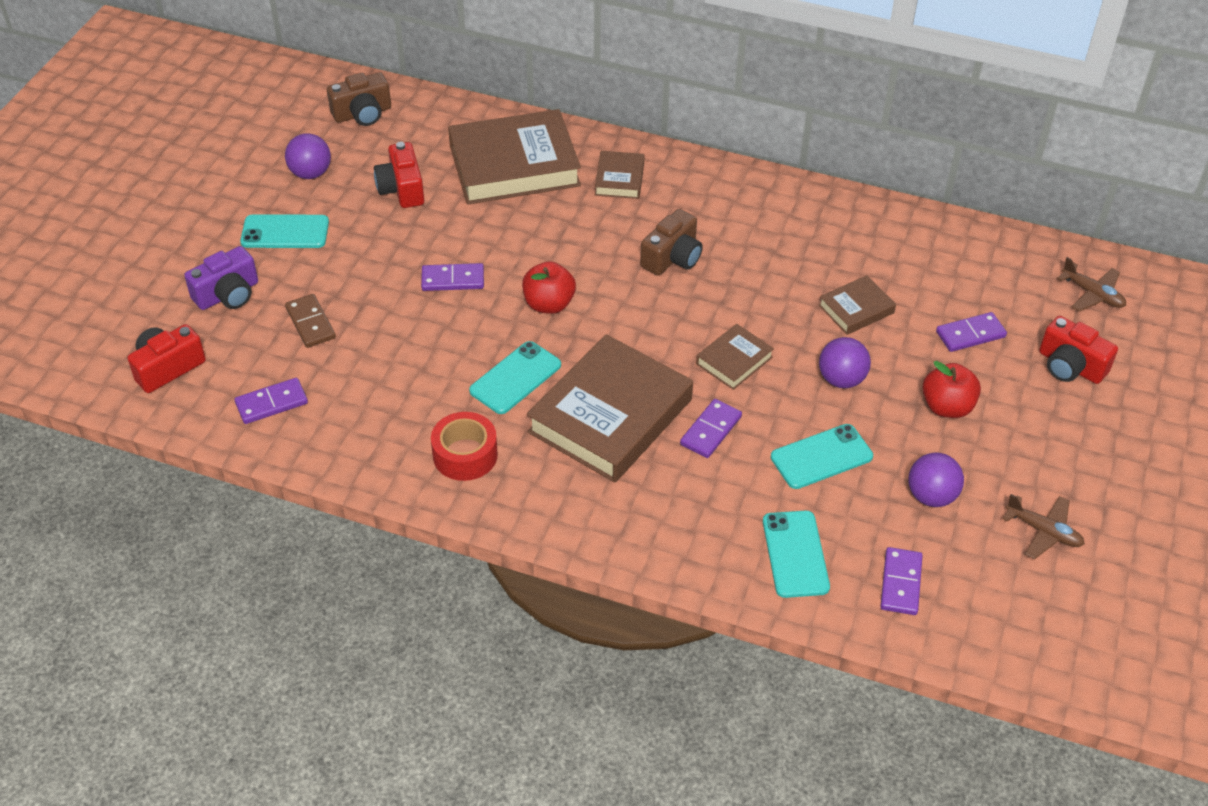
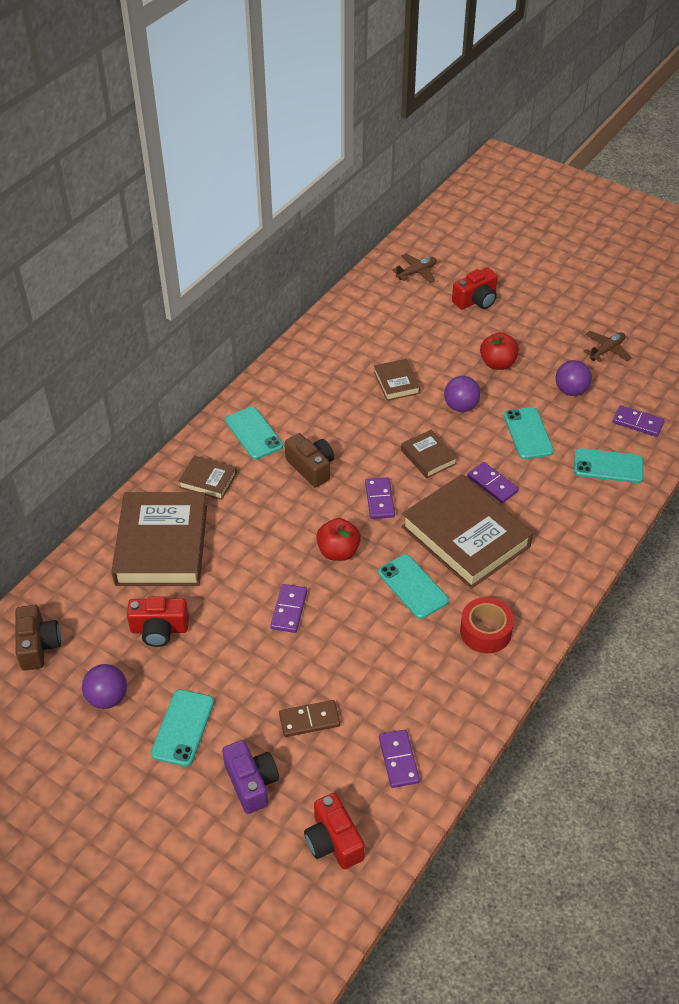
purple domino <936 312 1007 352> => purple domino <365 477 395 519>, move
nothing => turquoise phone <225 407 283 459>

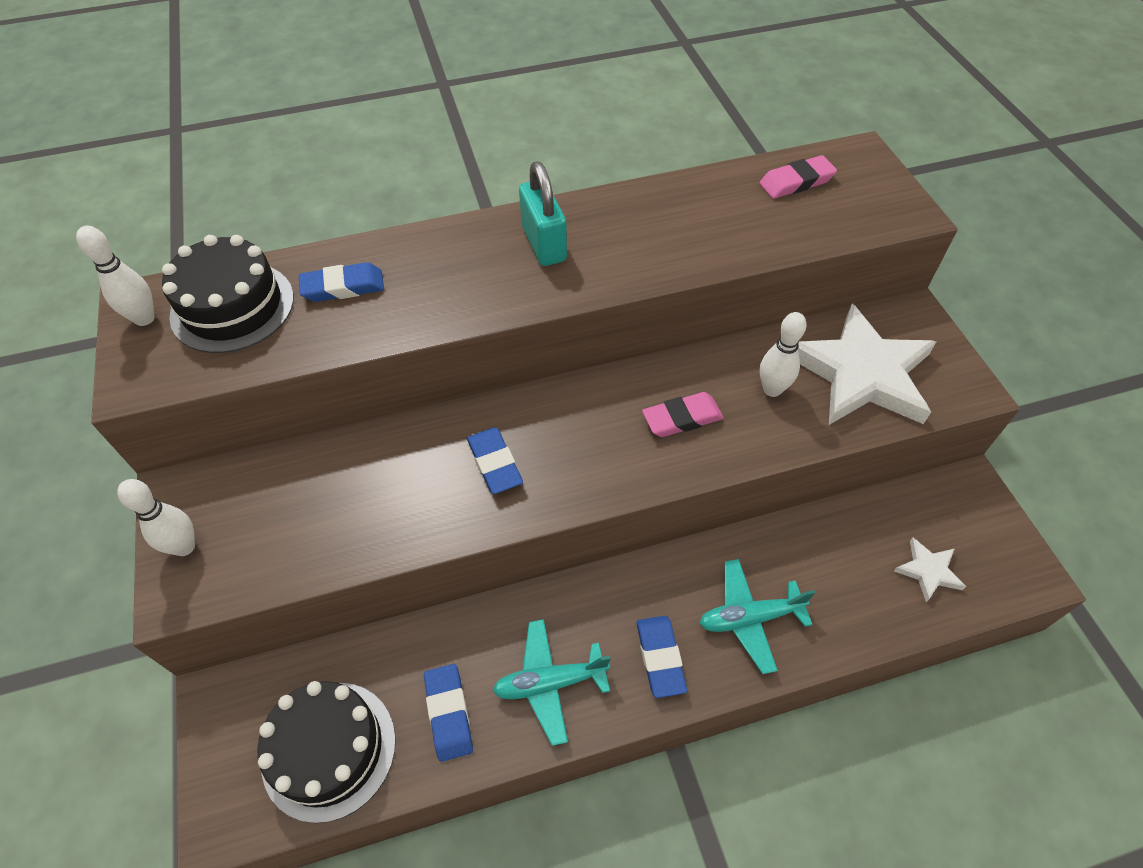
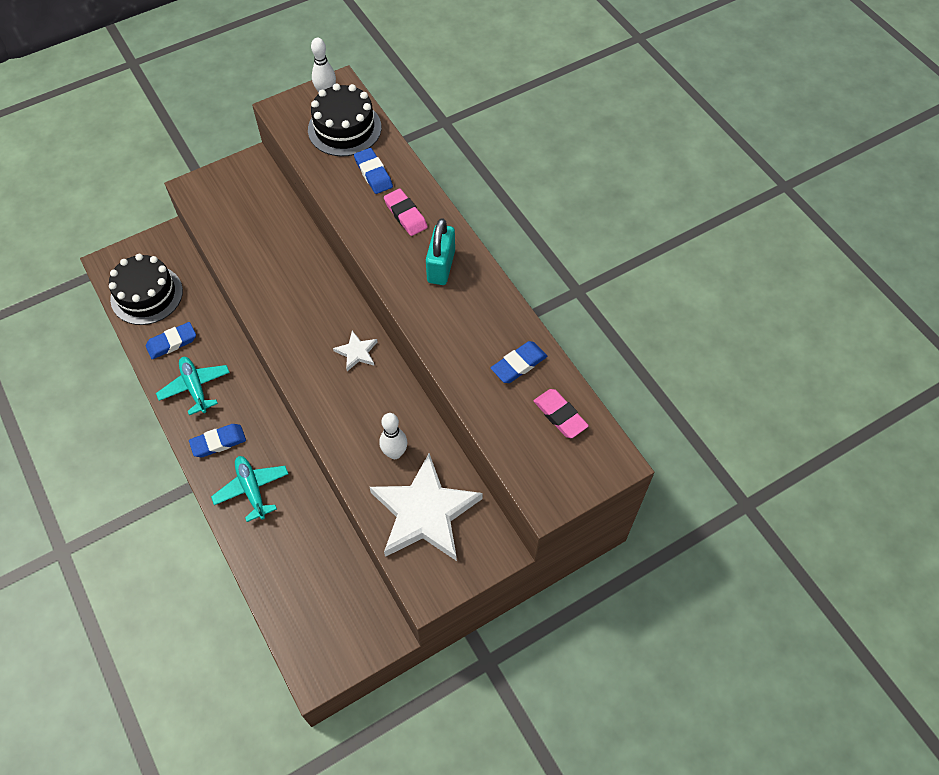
white bowling pin <117 479 195 556> => nothing
blue eraser <467 427 523 494> => blue eraser <491 341 547 383>, move
turquoise padlock <519 161 567 266> => turquoise padlock <426 218 455 285>, 45 degrees counterclockwise
pink eraser <642 392 724 437> => pink eraser <384 189 428 236>, move
white star <894 538 966 602> => white star <333 331 378 371>, move

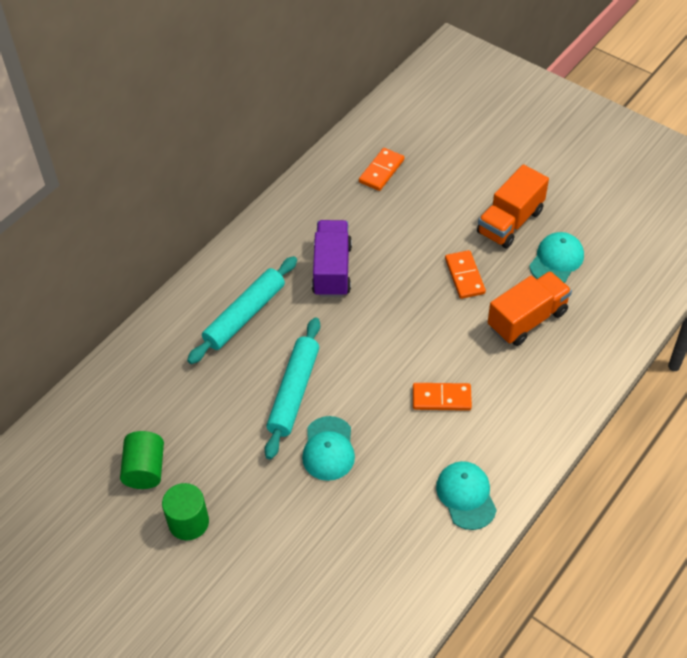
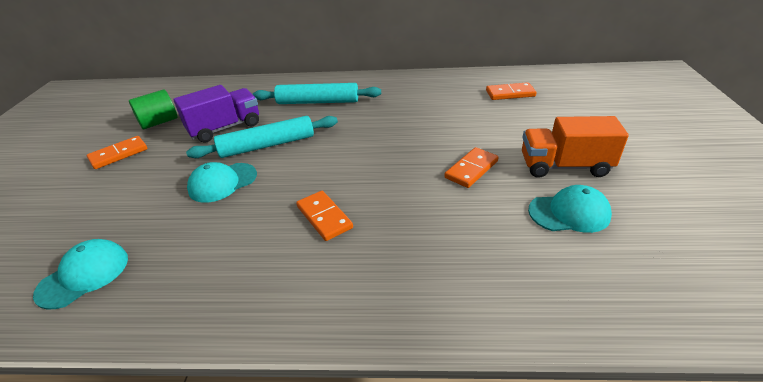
green cylinder <162 483 209 541> => orange domino <87 136 147 169>
purple truck <312 220 352 297> => purple truck <173 85 259 143>, move
turquoise cap <436 461 497 530> => turquoise cap <33 239 128 310>, move
orange truck <488 271 572 346> => nothing

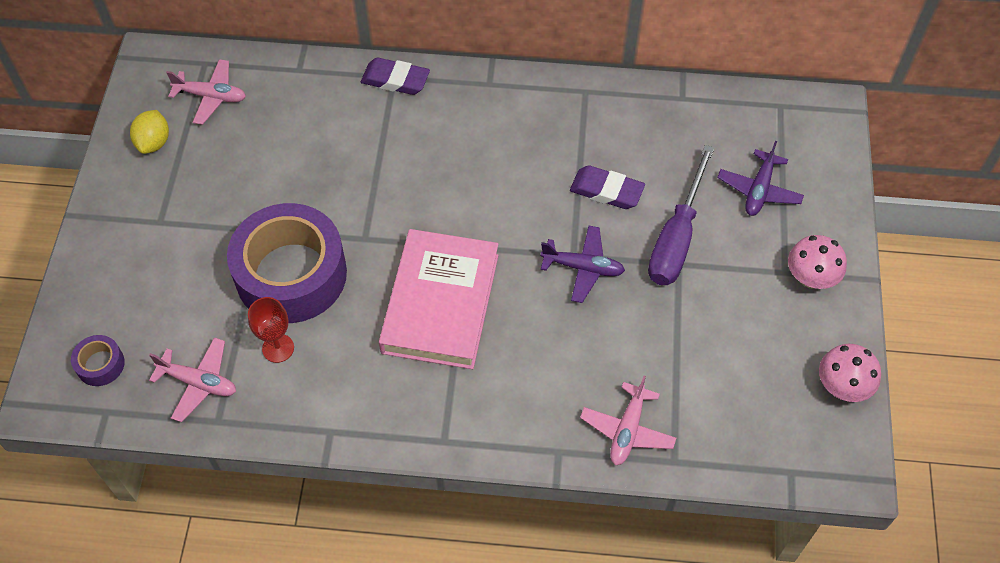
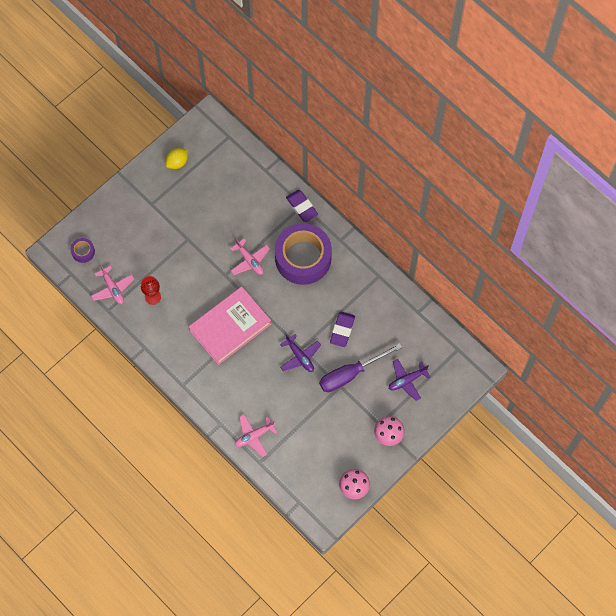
pink plane <166 59 246 125> => pink plane <230 238 270 275>, move
purple tape <227 203 347 323> => purple tape <275 223 332 285>, move
purple eraser <570 166 645 209> => purple eraser <330 311 355 347>, 45 degrees clockwise

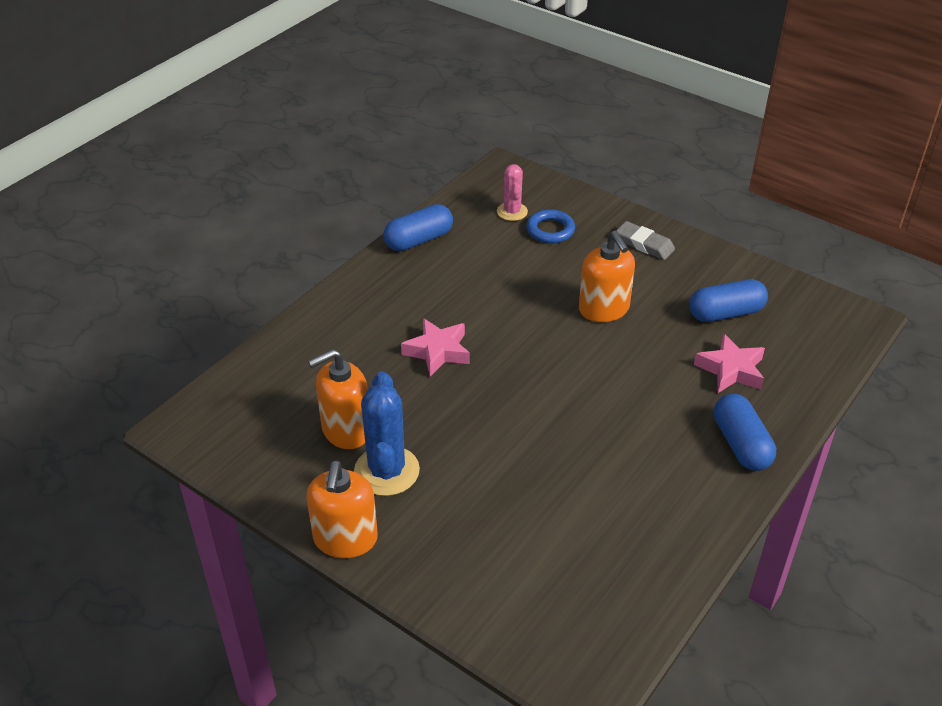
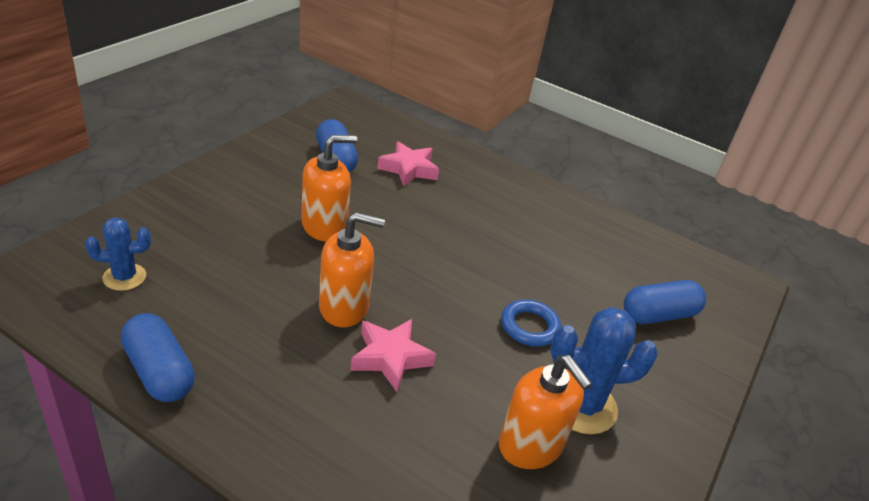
orange soap dispenser <307 461 378 558> => orange soap dispenser <319 212 385 327>, move
pink cactus <497 164 528 221> => blue cactus <85 217 151 291>
blue ring <526 210 575 243> => blue ring <501 299 561 347>, move
grey eraser <616 221 675 260> => nothing
blue capsule <714 394 776 471> => blue capsule <624 280 706 324>, move

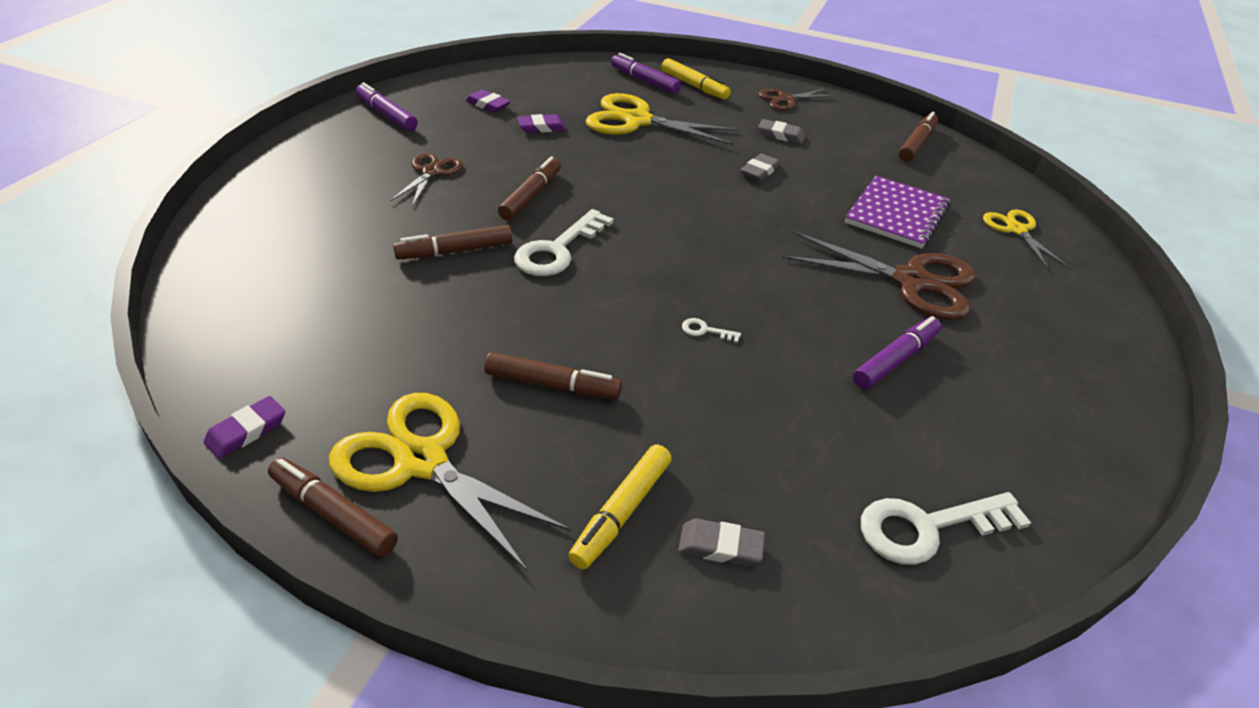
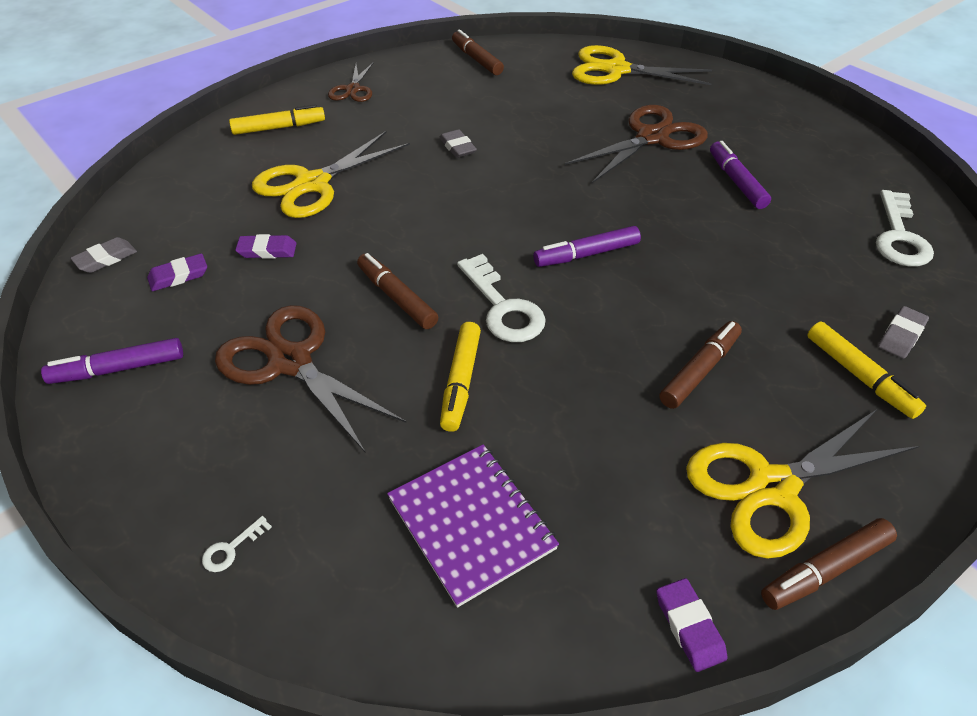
brown scissors <390 153 463 207> => brown scissors <215 305 406 453>, x1.77
brown marker <393 225 512 260> => yellow marker <440 322 481 432>
purple eraser <517 114 566 133> => purple eraser <235 234 297 259>, 75 degrees clockwise
purple marker <611 53 681 94> => purple marker <533 226 641 267>, move
white key <682 318 741 343> => white key <202 516 272 572>, move
grey eraser <758 119 805 144> => grey eraser <70 237 137 273>, move
purple notebook <845 175 950 249> => purple notebook <387 444 559 608>, move
yellow scissors <983 209 1069 269> => yellow scissors <572 45 712 85>, x1.77

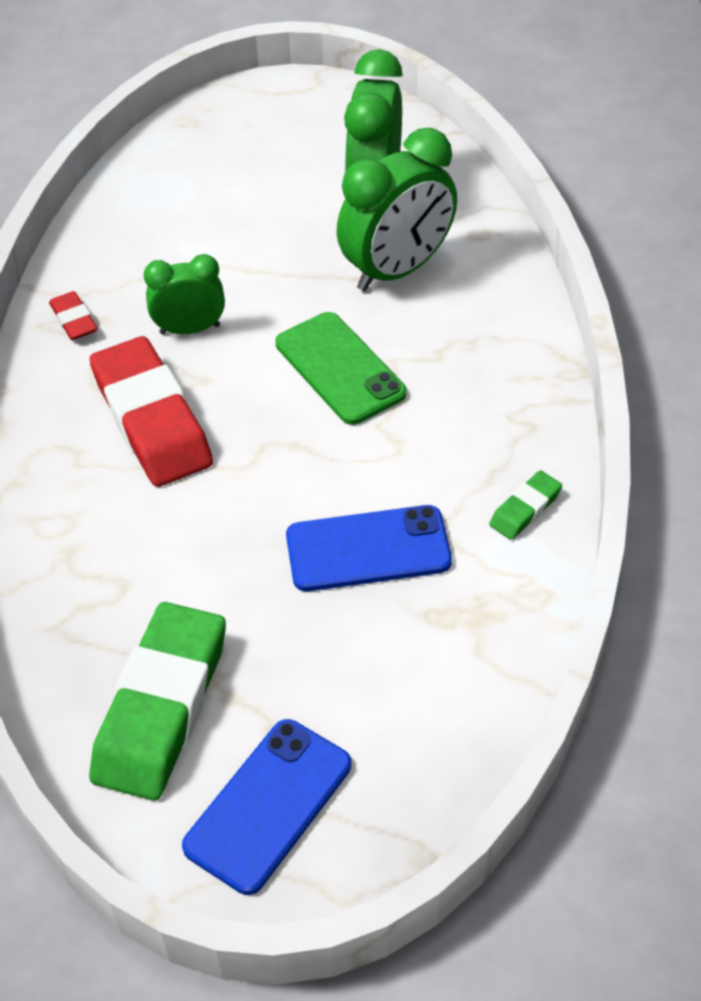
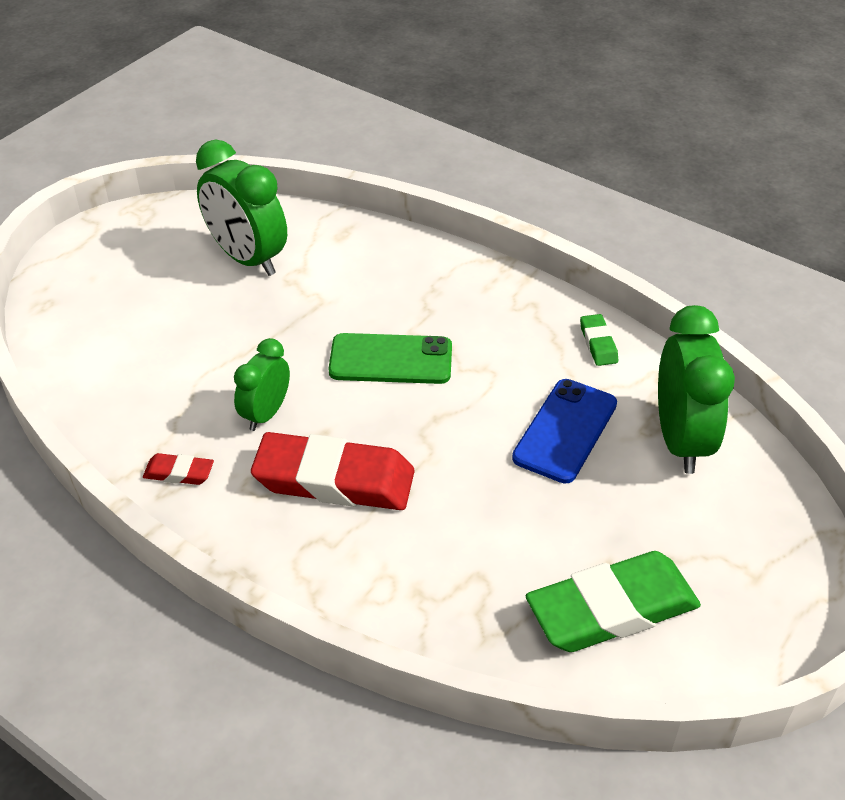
green eraser <89 602 226 801> => green eraser <526 551 701 652>, 75 degrees counterclockwise
blue phone <182 719 351 895> => nothing
green clock <337 128 457 291> => green clock <658 305 735 474>, move

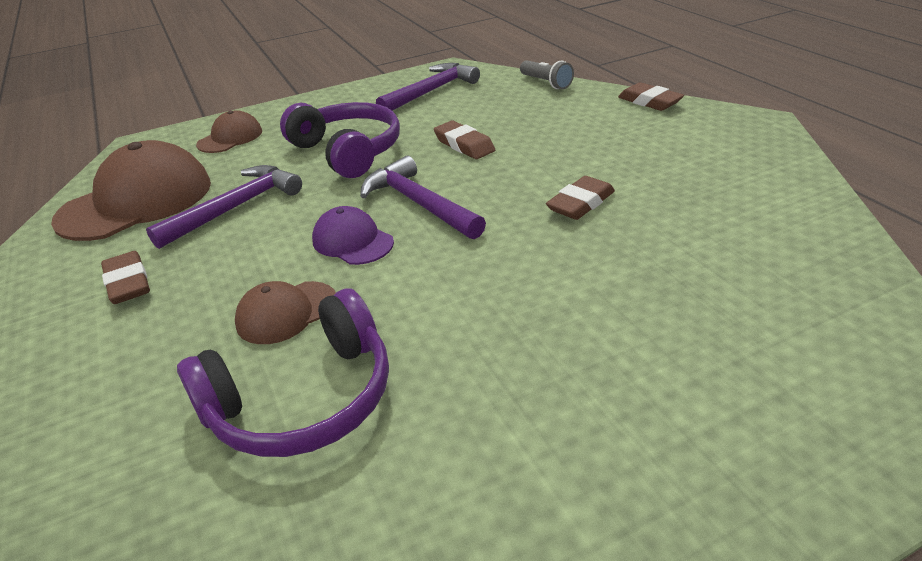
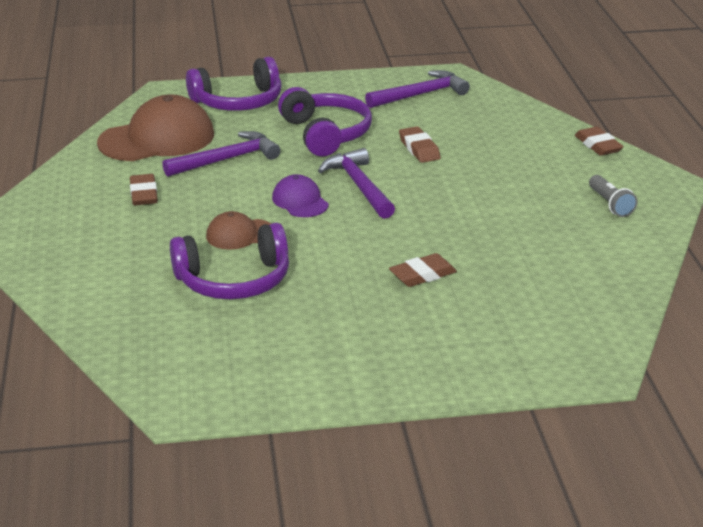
brown cap <196 110 262 153> => purple headphones <186 57 282 111>
grey flashlight <520 60 574 89> => grey flashlight <589 175 638 217>, move
brown eraser <546 176 615 220> => brown eraser <389 253 457 287>, move

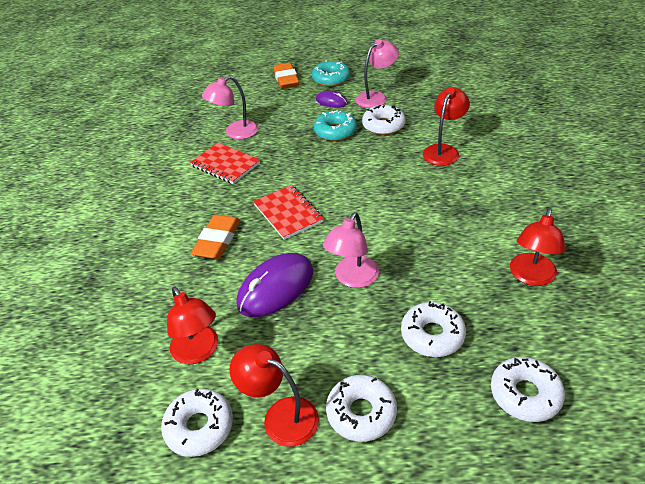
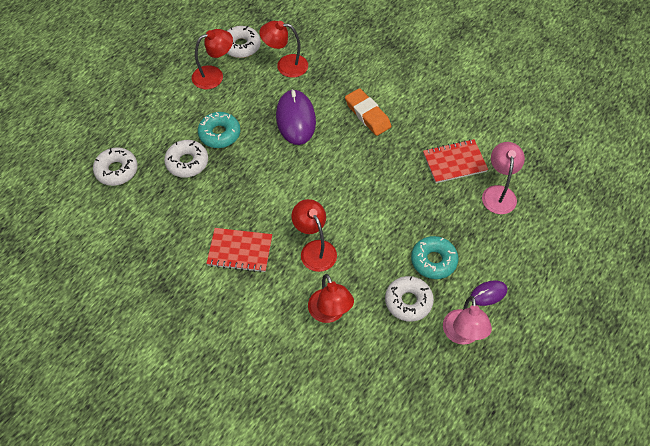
red notebook <253 185 324 240> => red notebook <206 228 272 273>, move
orange eraser <273 63 299 89> => nothing
turquoise donut <312 60 350 87> => turquoise donut <198 112 240 148>, move
pink lamp <323 212 379 288> => nothing
white donut <326 375 397 442> => nothing
red lamp <510 208 565 286> => red lamp <291 199 337 272>, move

